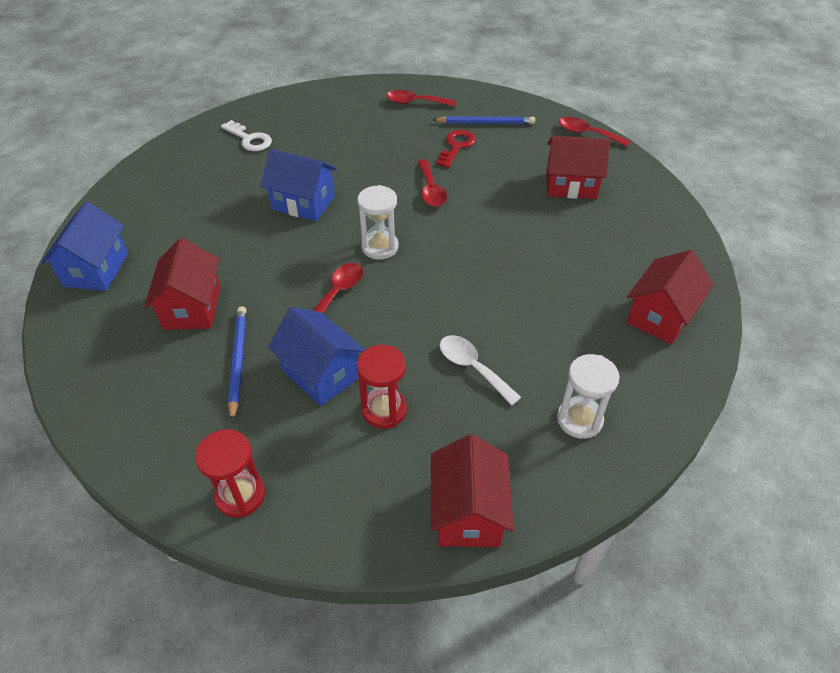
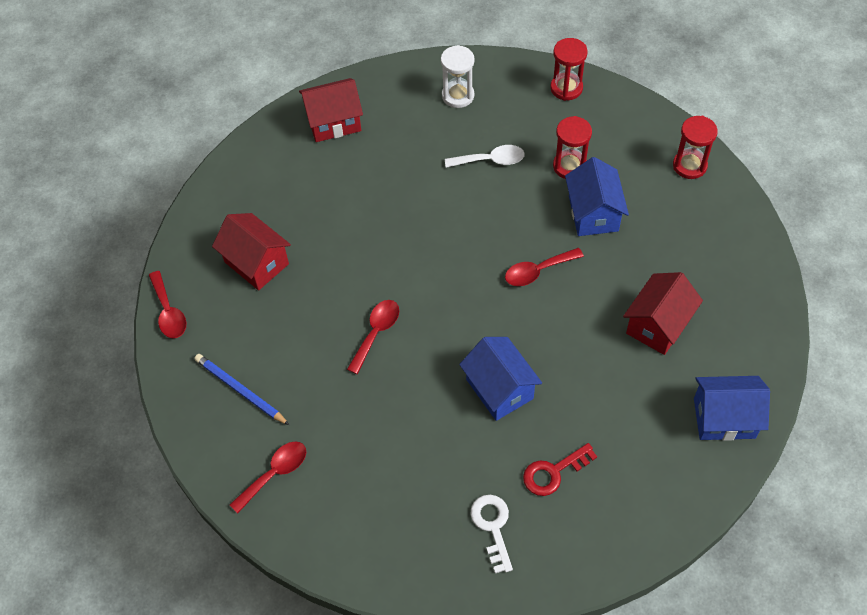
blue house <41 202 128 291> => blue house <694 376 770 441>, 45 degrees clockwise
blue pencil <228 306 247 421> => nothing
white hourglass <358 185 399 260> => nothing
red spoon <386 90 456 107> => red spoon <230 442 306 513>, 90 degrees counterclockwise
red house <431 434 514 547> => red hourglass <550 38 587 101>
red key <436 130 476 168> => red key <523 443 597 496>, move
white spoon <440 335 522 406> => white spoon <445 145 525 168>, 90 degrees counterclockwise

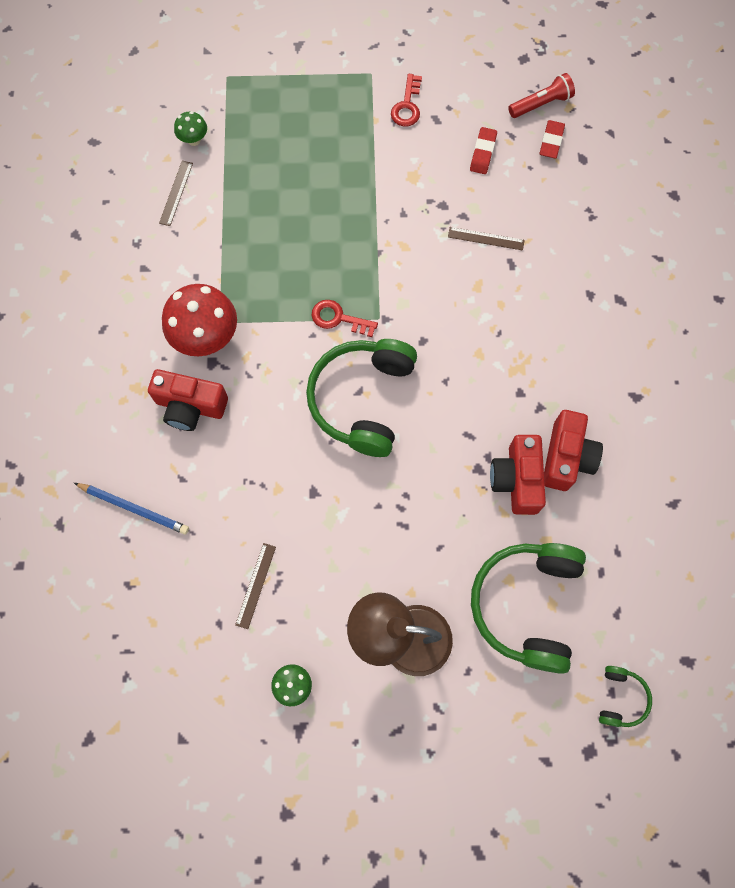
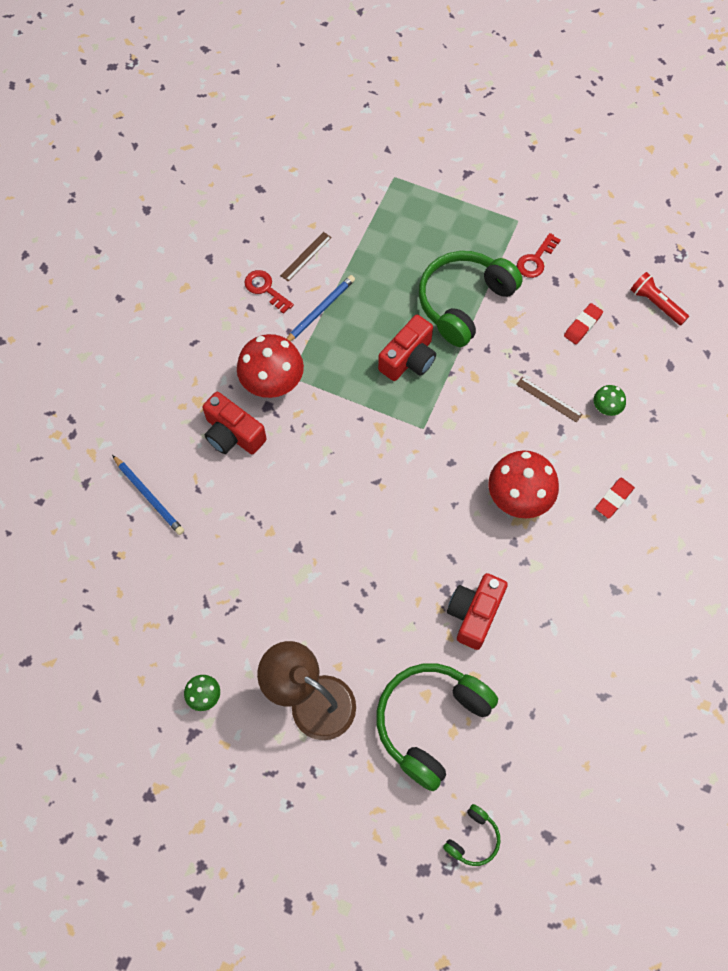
green mushroom <174 111 207 146> => green mushroom <594 385 626 416>, move
brown ruler <235 543 276 629> => nothing
green headphones <306 339 417 457> => green headphones <419 251 523 347>, move
red key <311 300 378 337> => red key <244 270 294 314>, move
red flashlight <508 73 575 118> => red flashlight <630 272 689 325>, 135 degrees counterclockwise
red eraser <540 120 565 159> => red eraser <595 478 635 519>, move
red camera <544 410 603 491> => red camera <378 315 436 381>, move
nothing => blue pencil <286 275 355 341>
nothing => red mushroom <488 450 559 518>

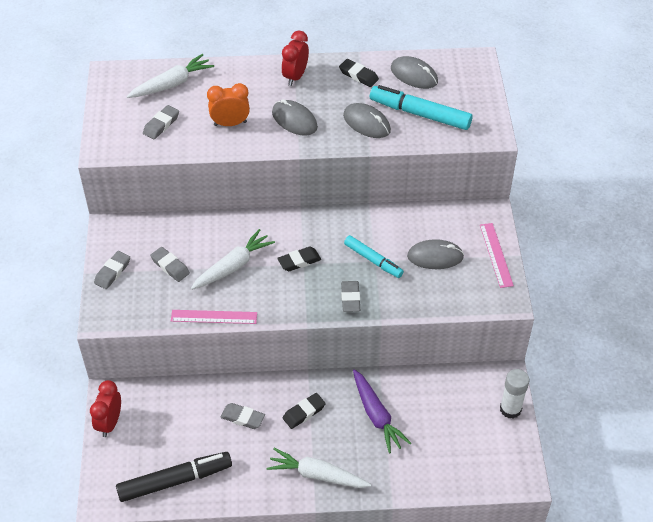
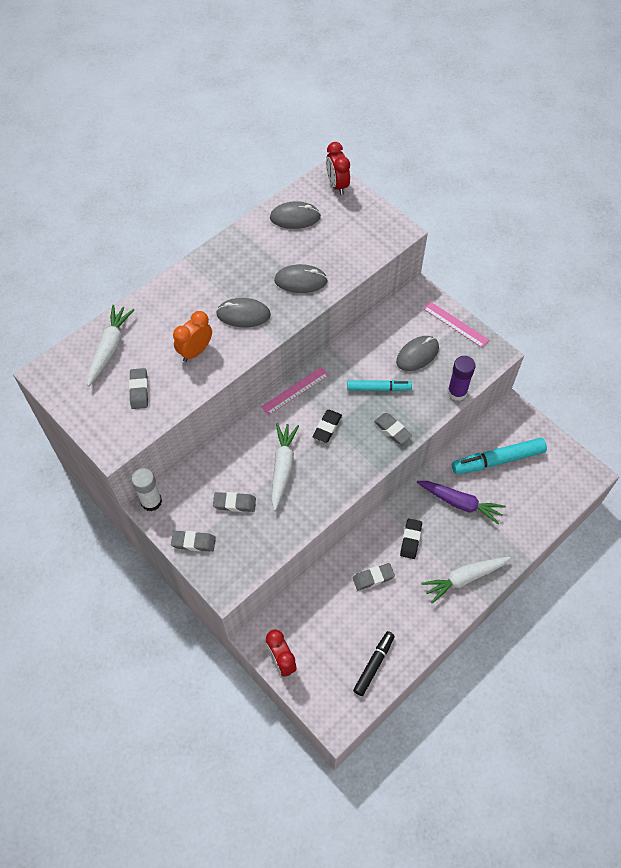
grey eraser <94 251 130 289> => grey eraser <171 531 216 552>, 75 degrees counterclockwise
black marker <116 452 232 502> => black marker <353 631 395 696>, x0.64
pink ruler <171 310 257 324> => pink ruler <261 367 329 416>, move
red clock <281 31 309 86> => red clock <326 142 350 195>, move
black eraser <339 59 379 87> => nothing
turquoise marker <370 85 473 130> => turquoise marker <452 438 547 474>, move
white glue stick <500 369 529 419> => white glue stick <131 468 162 511>, move
nothing => purple glue stick <447 356 475 401>

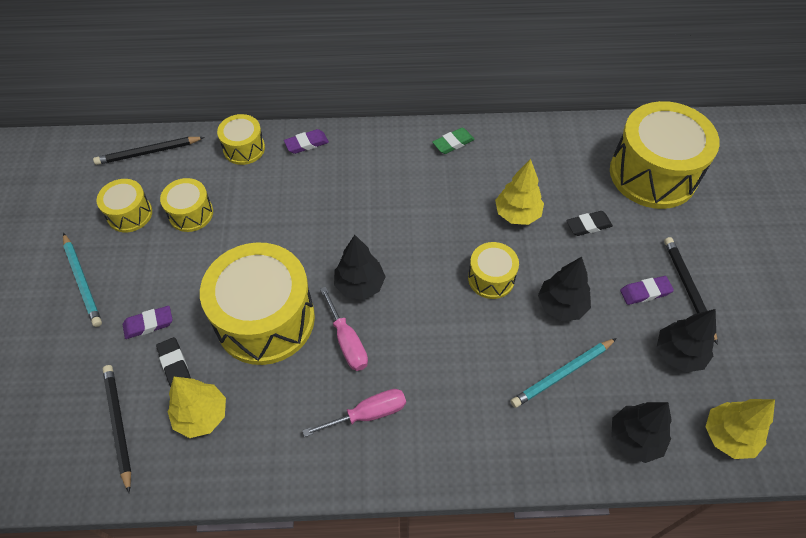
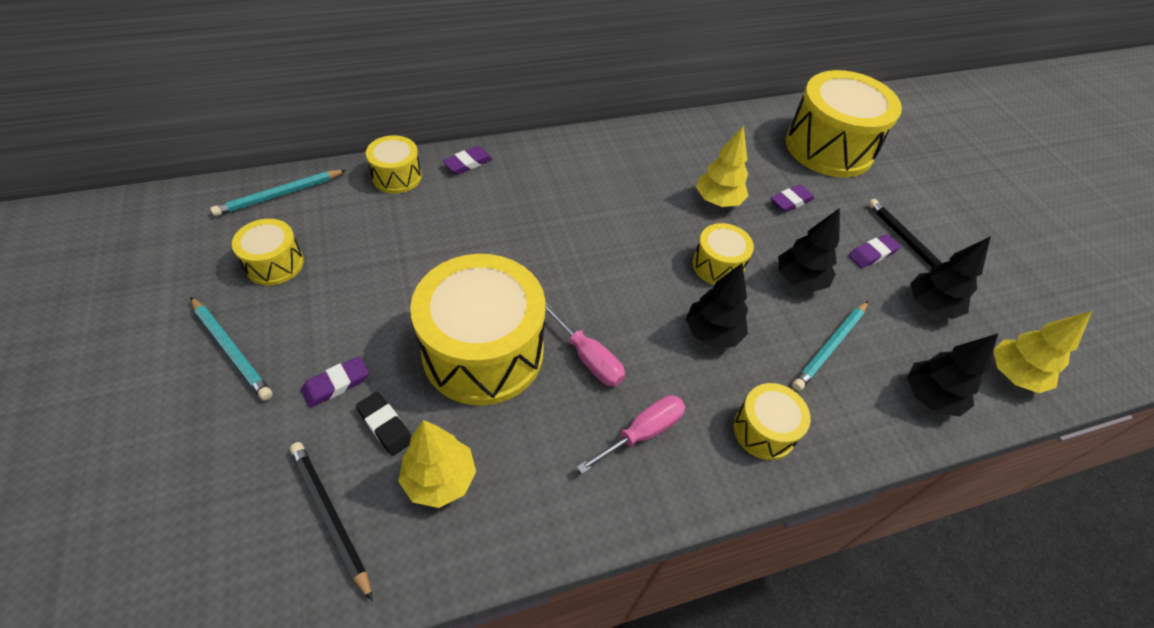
black pencil <93 137 205 165> => turquoise pencil <210 170 346 216>
yellow drum <160 178 213 232> => yellow drum <733 383 811 460>, move
black tree <334 235 386 300> => black tree <686 263 748 348>, move
green eraser <432 128 475 154> => nothing
black eraser <566 211 613 236> => purple eraser <771 185 814 212>

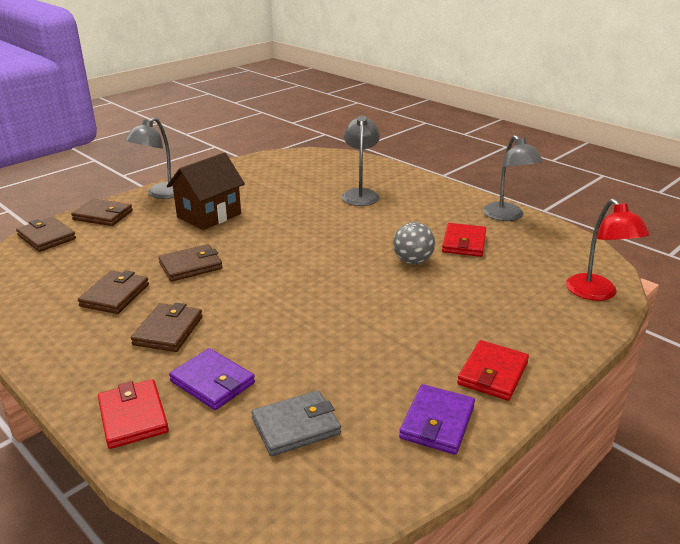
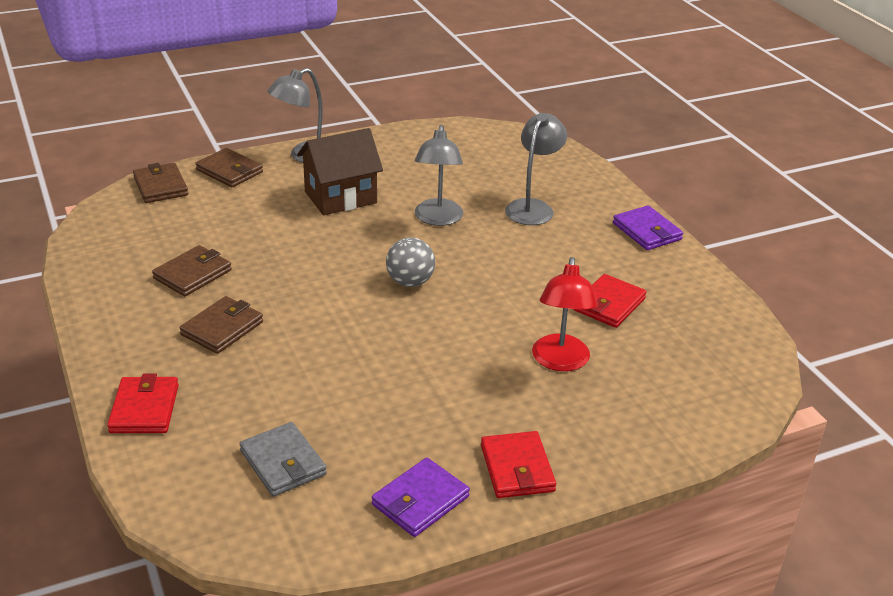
brown wallet <158 244 223 282> => nothing
purple wallet <169 348 255 410> => purple wallet <613 205 683 250>, move
grey wallet <252 391 341 456> => grey wallet <240 422 327 497>, 60 degrees clockwise
grey ball <393 222 435 264> => grey ball <386 238 435 287>, move
red wallet <457 340 529 401> => red wallet <481 431 556 498>, 60 degrees counterclockwise
grey lamp <483 135 543 221> => grey lamp <415 124 463 226>, move
red lamp <566 198 650 301> => red lamp <532 257 598 371>, move

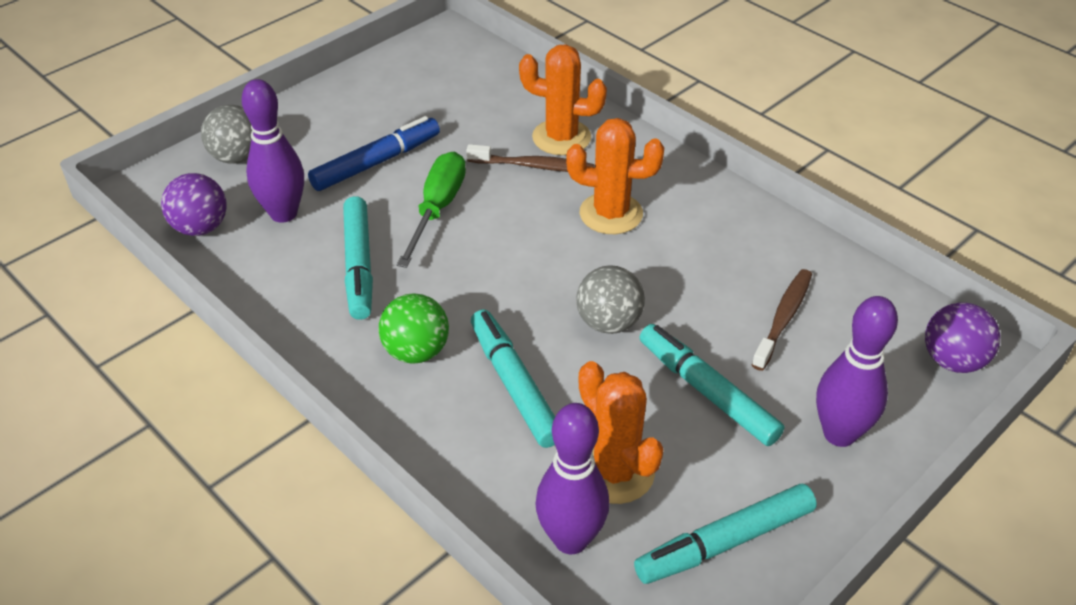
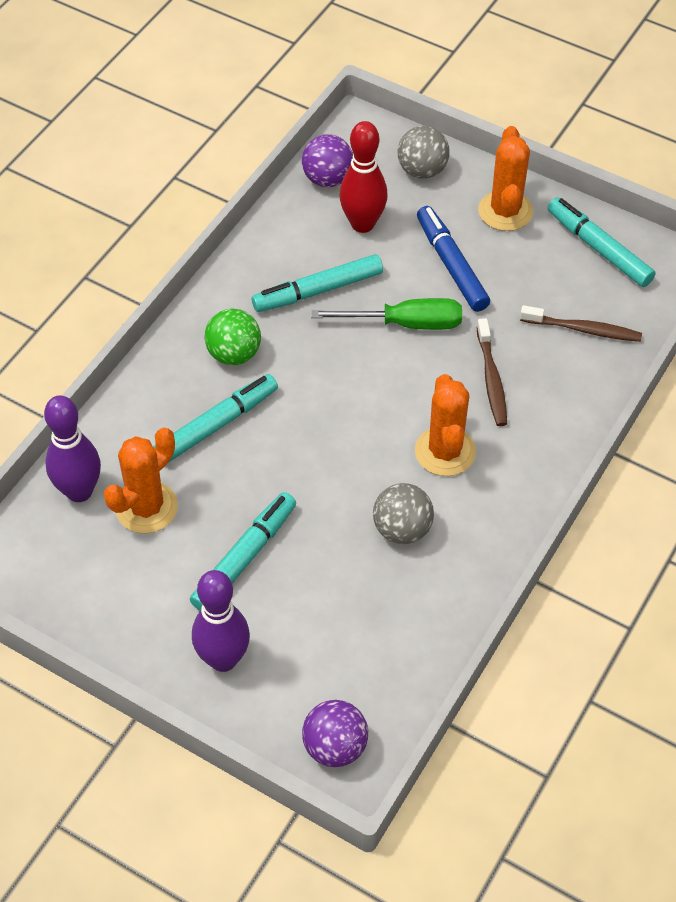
purple bowling pin <242 79 304 223> => red bowling pin <339 121 388 233>
blue marker <308 116 440 191> => blue marker <417 206 490 312>, 150 degrees counterclockwise
orange cactus <519 44 607 155> => orange cactus <478 126 533 231>, move
grey ball <576 265 645 334> => grey ball <373 483 434 544>, move
turquoise marker <634 484 817 584> => turquoise marker <547 197 656 287>, move
brown toothbrush <752 269 812 371> => brown toothbrush <520 305 642 342>, move

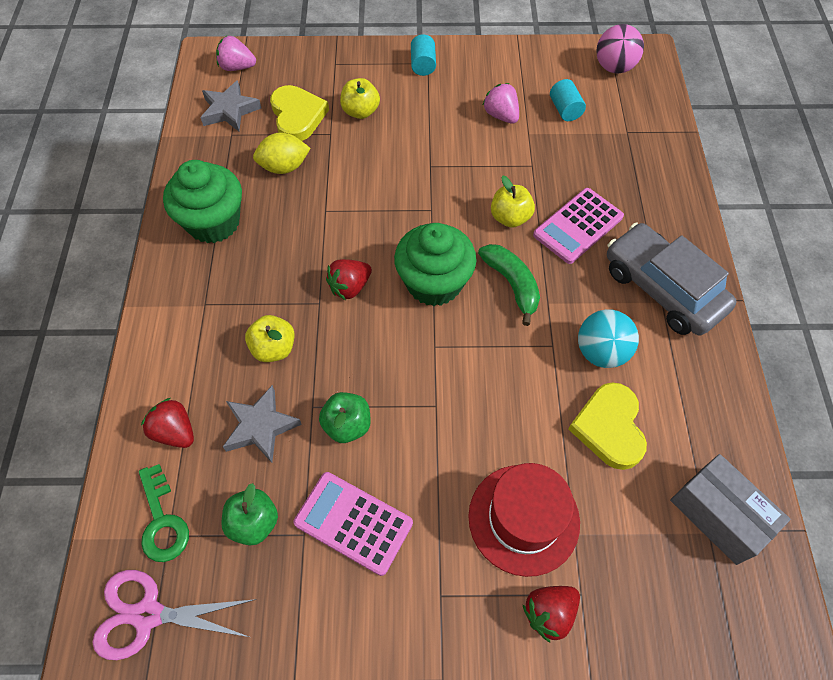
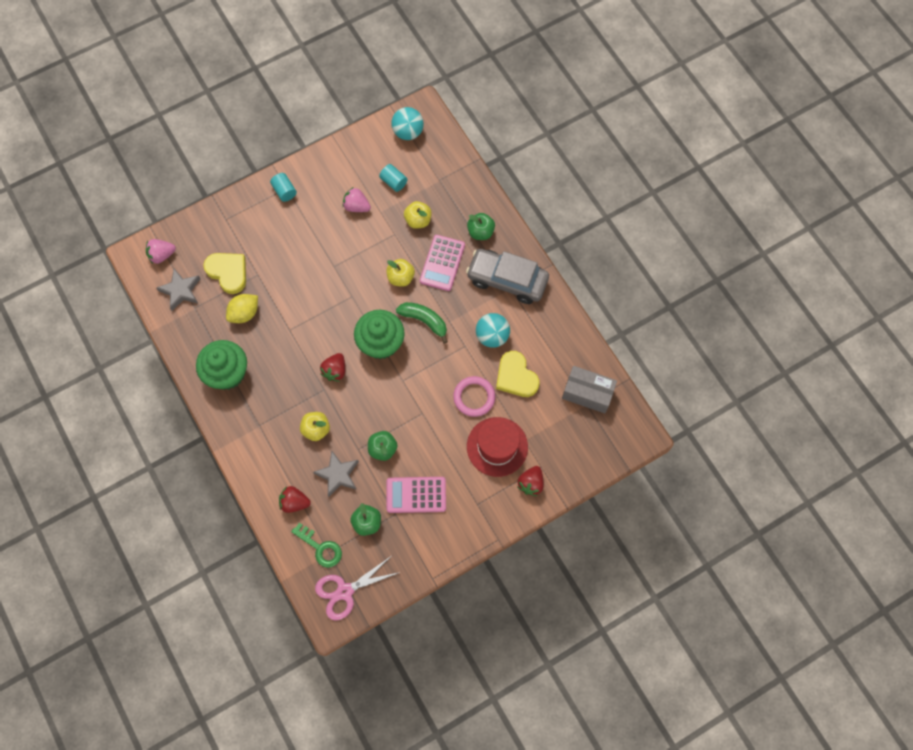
yellow apple <340 78 380 119> => yellow apple <404 201 431 229>, move
pink ball <596 24 644 73> => turquoise ball <391 107 424 140>
nothing => pink ring <453 376 495 417>
nothing => green apple <467 213 495 240>

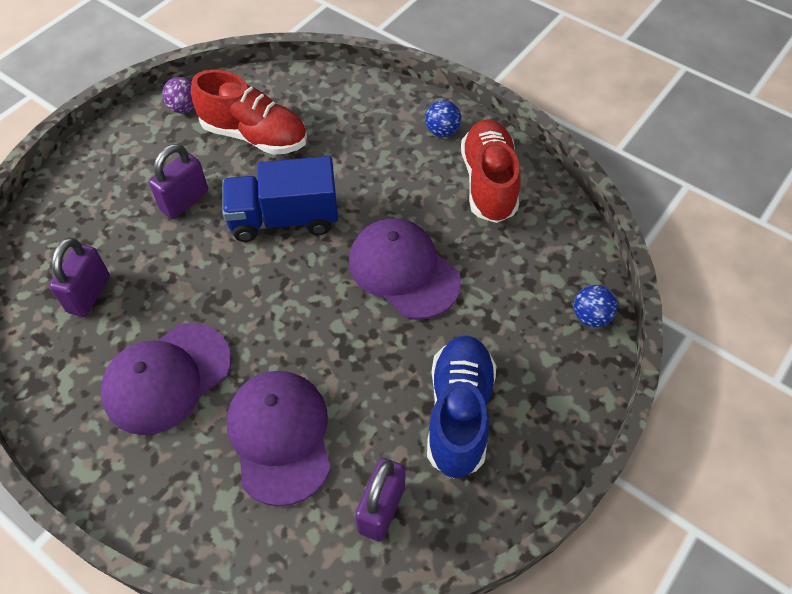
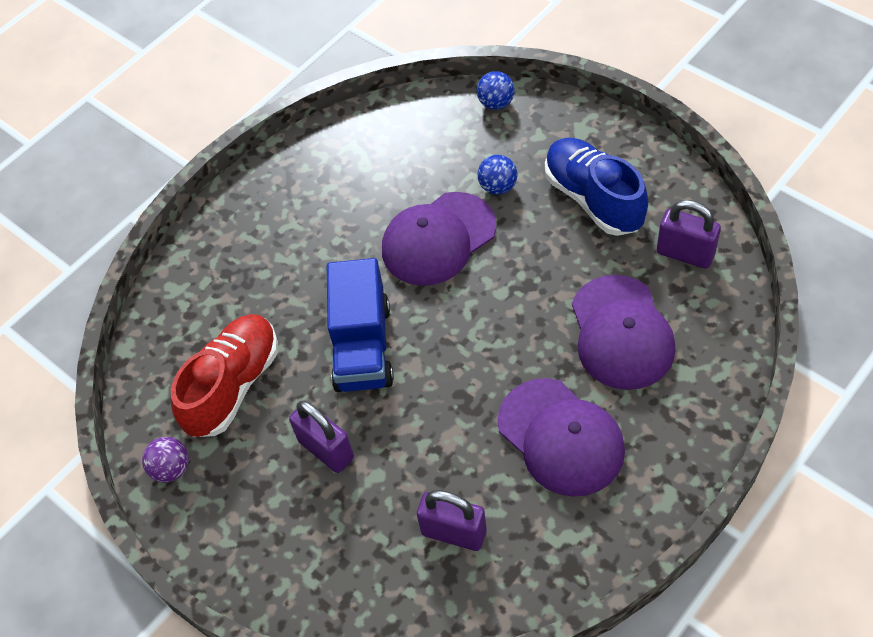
purple cap <227 371 331 506> => purple cap <572 275 675 390>, 90 degrees counterclockwise
blue ball <425 100 461 137> => blue ball <478 155 517 195>, move
blue shoe <427 335 496 479> => blue shoe <545 138 648 236>, 45 degrees clockwise
red shoe <461 119 521 223> => nothing

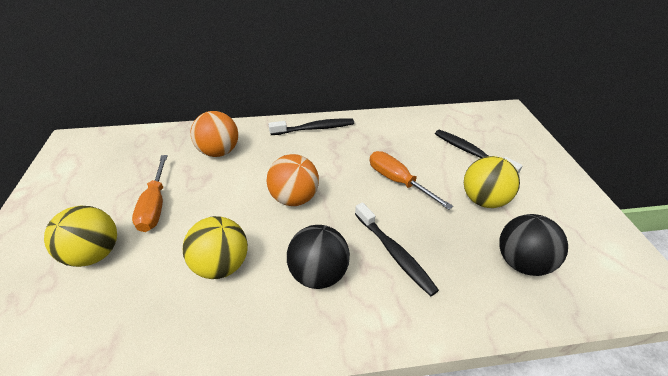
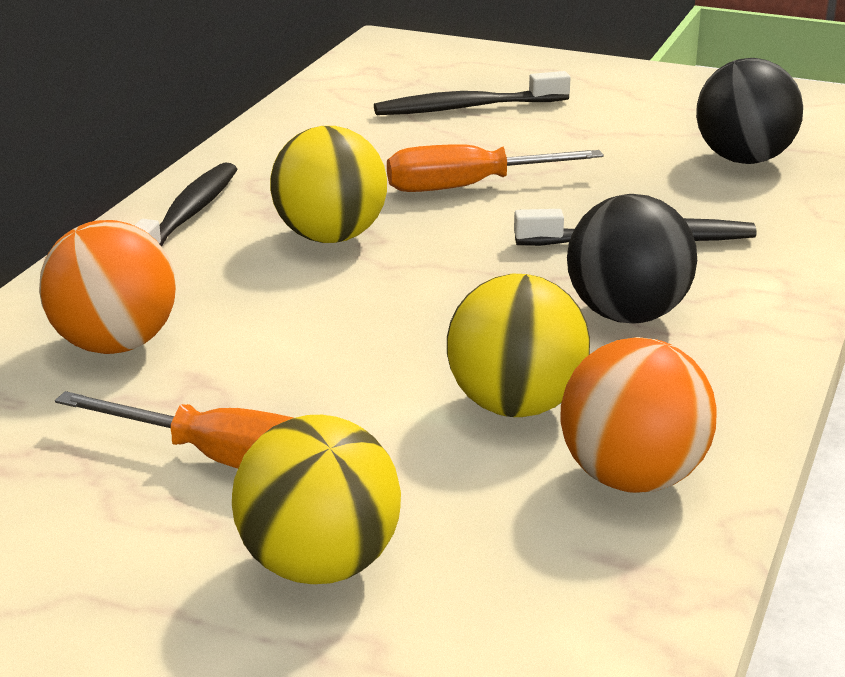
orange ball <266 154 319 206> => orange ball <560 337 717 493>, move
yellow ball <464 156 520 208> => yellow ball <270 126 387 243>, move

